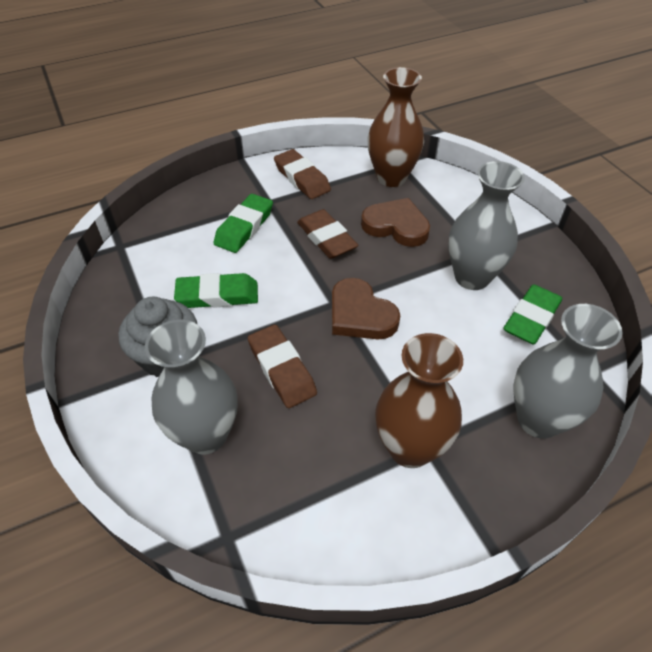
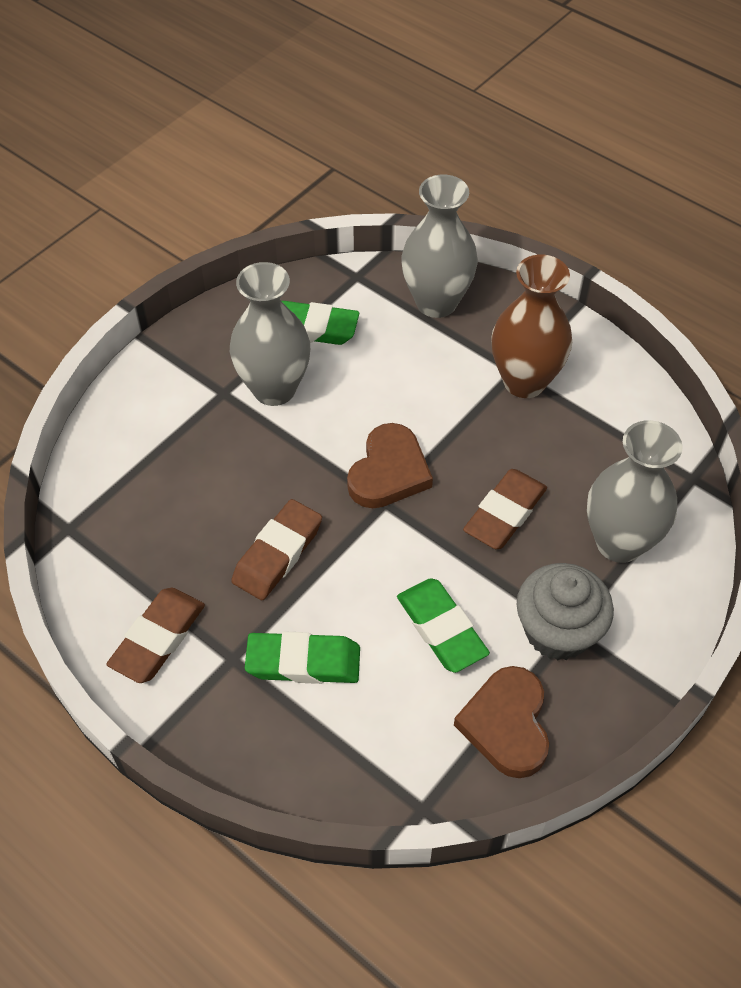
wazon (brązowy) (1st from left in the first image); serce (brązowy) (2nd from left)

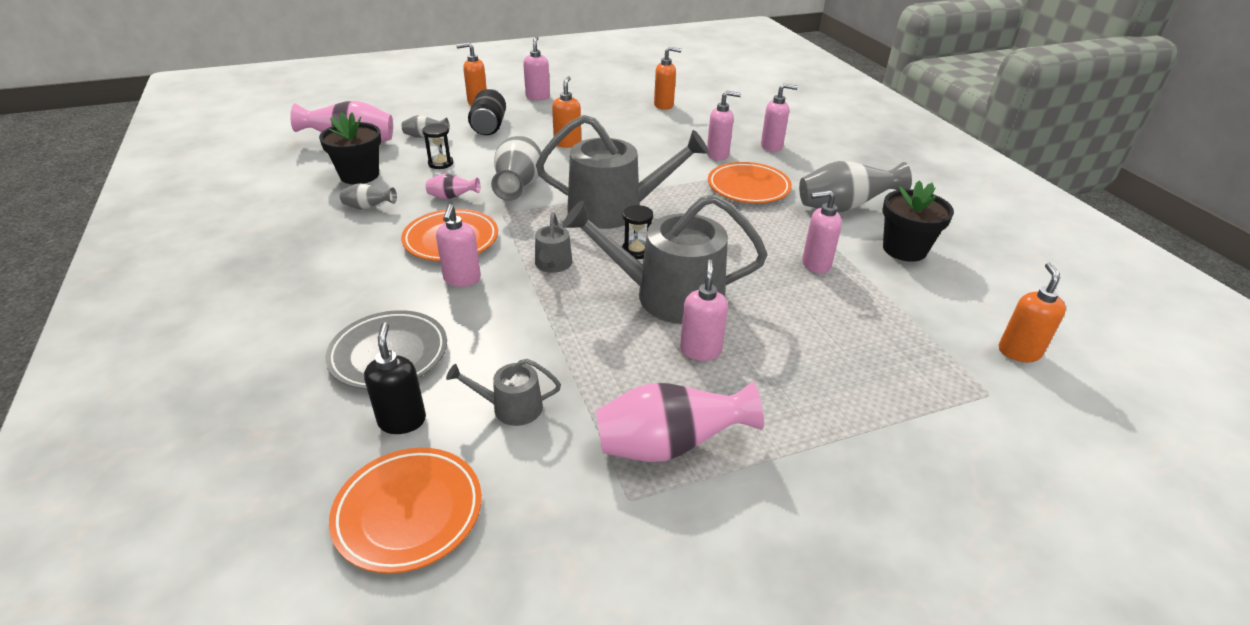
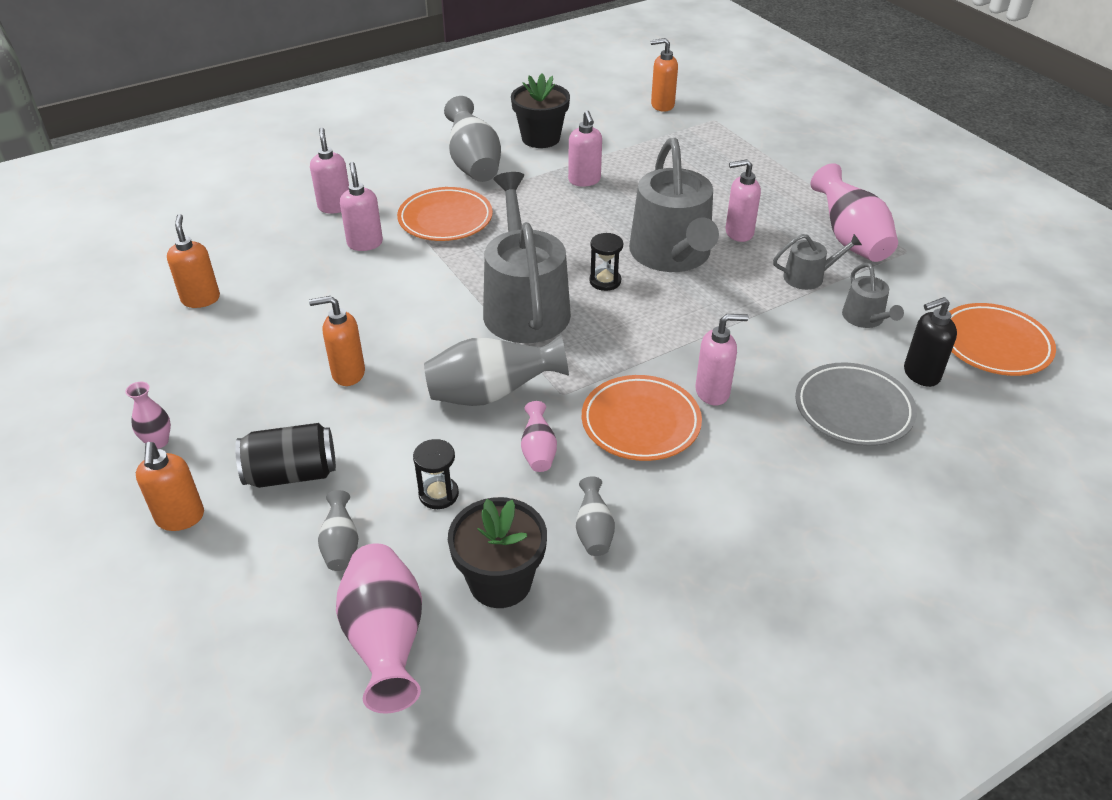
konewka (szary) (3rd from left); wazon (różowy) (1st from left)

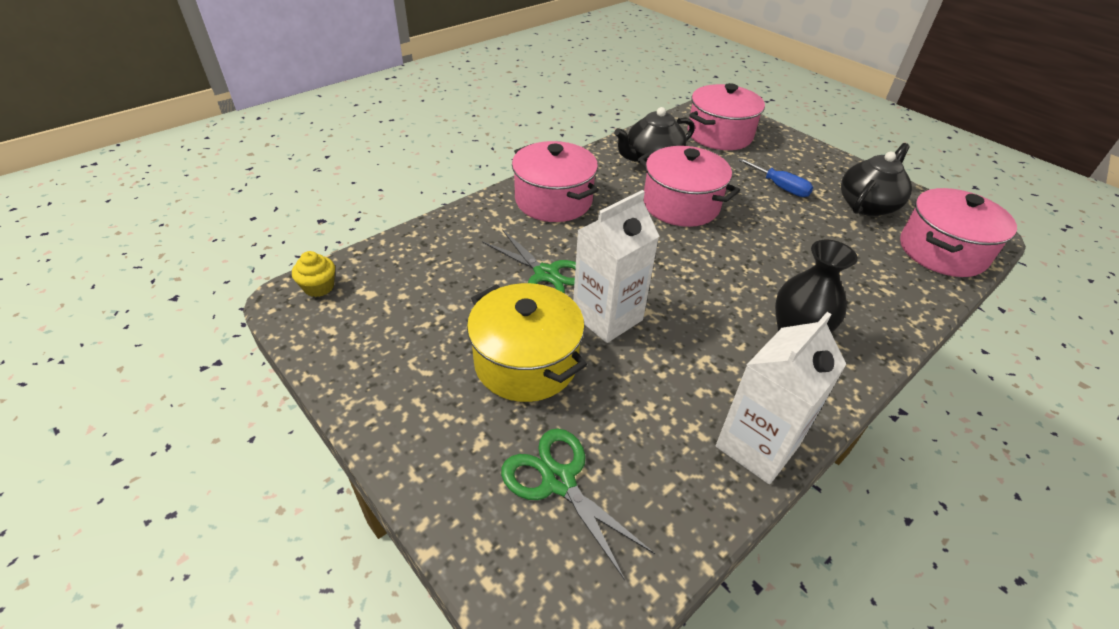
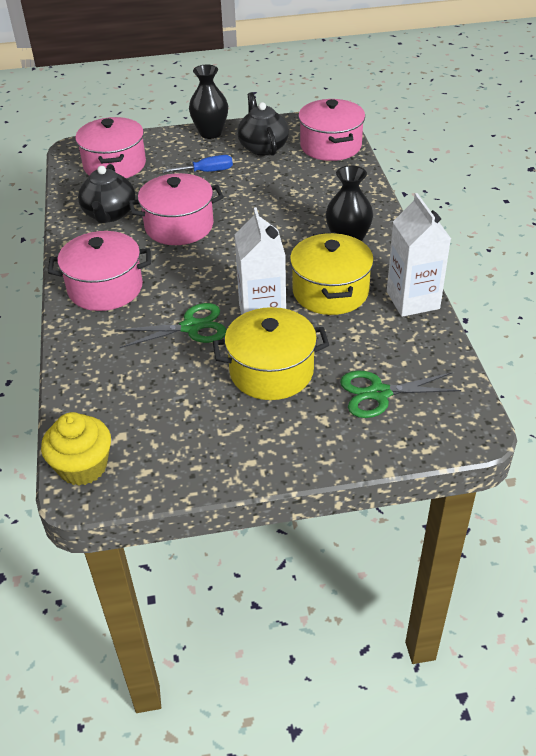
wazon (czarny) (1st from left); garnek (żółty) (2nd from left); muffinka (żółty)

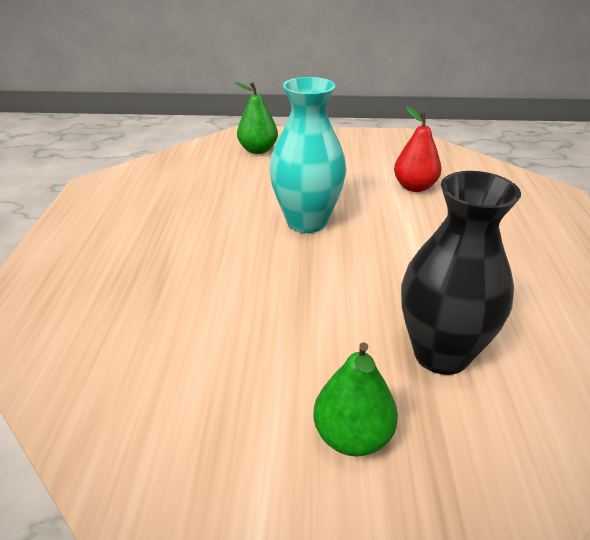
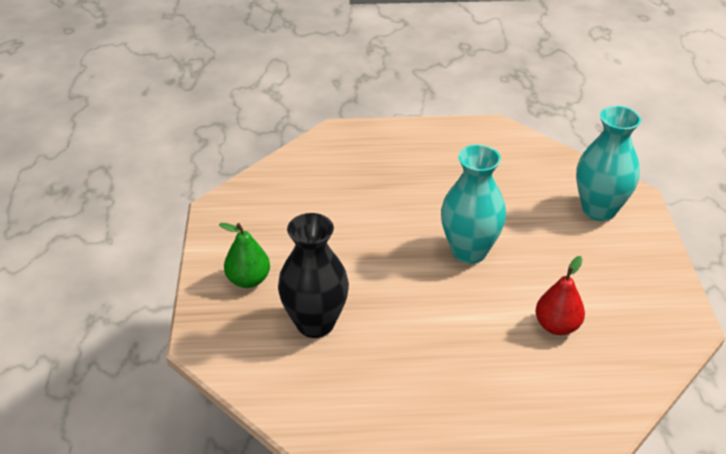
wazon (turkusowy) (2nd from left)

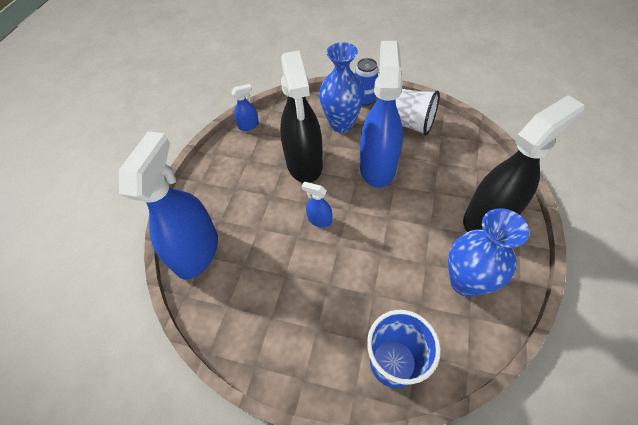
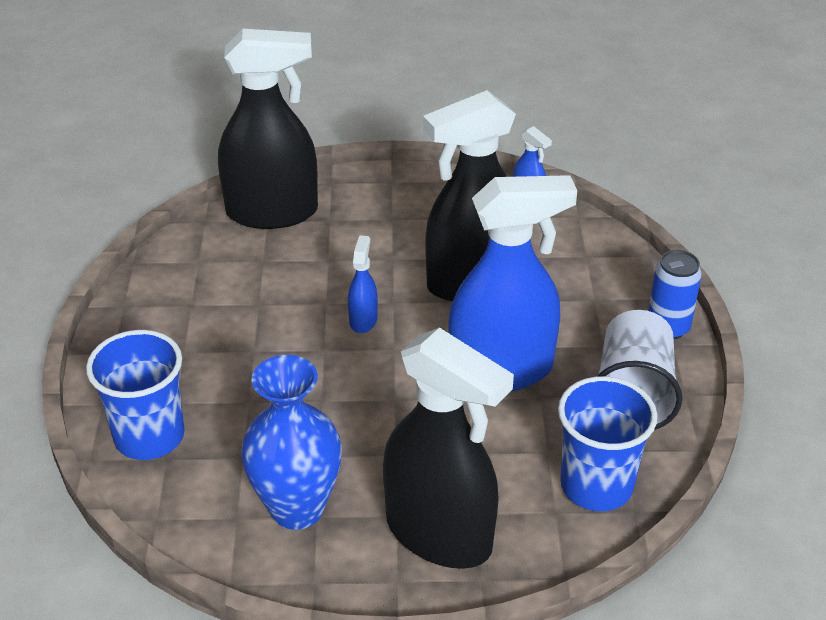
wazon (niebieski) (1st from left in the first image); szklanka (niebieski) (2nd from left); spryskiwacz (czarny) (1st from left)

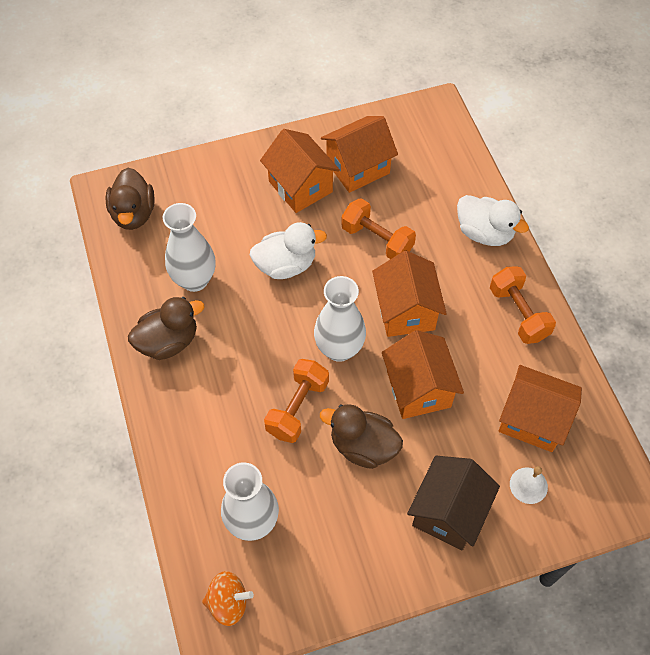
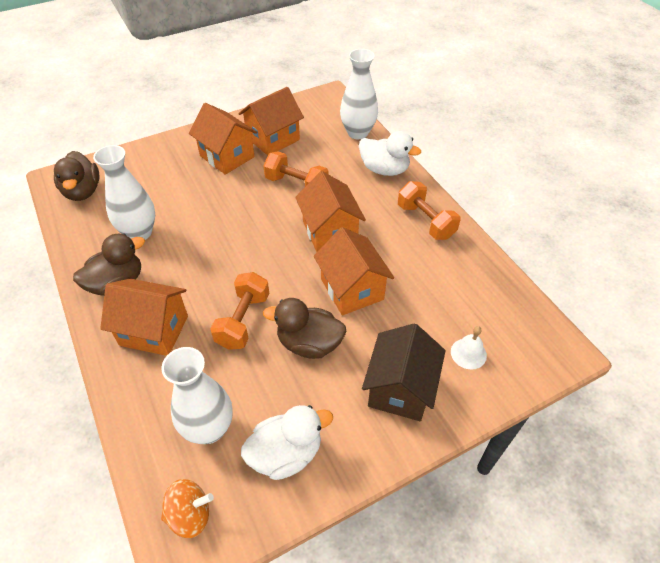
kaczka (biały) (1st from left); wazon (biały) (3rd from left); domek (pomarańczowy) (1st from left)

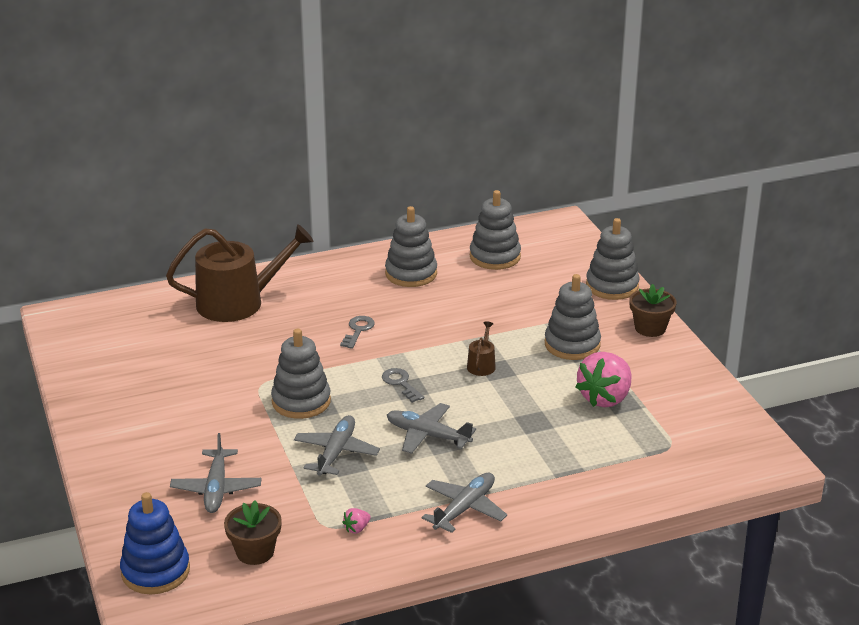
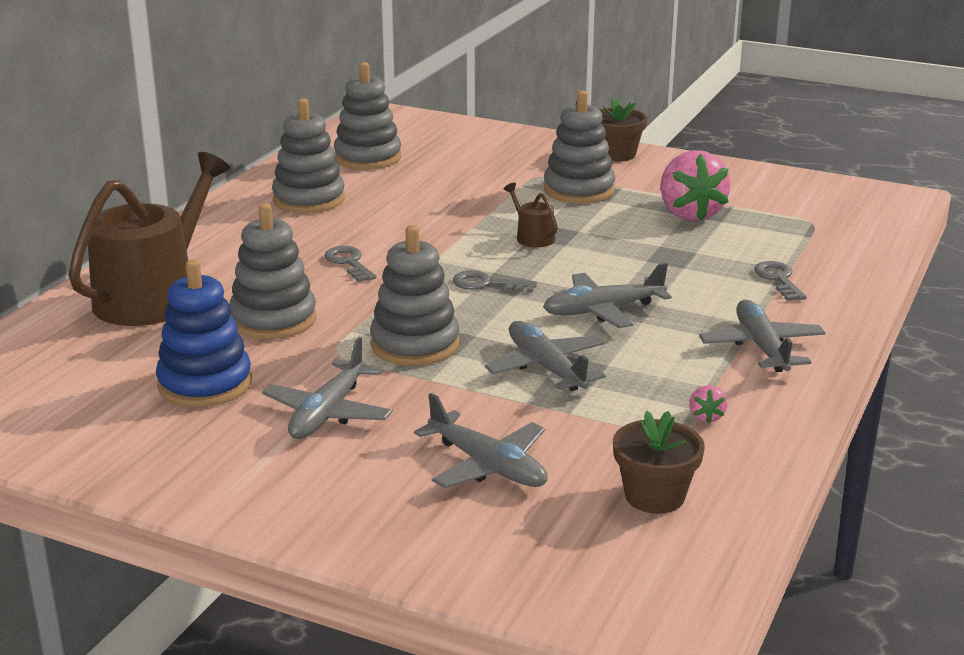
samolot (szary) (1st from left); klucz (szary) (3rd from left); zabawka nakładanka (niebieski); zabawka nakładanka (szary) (1st from left)

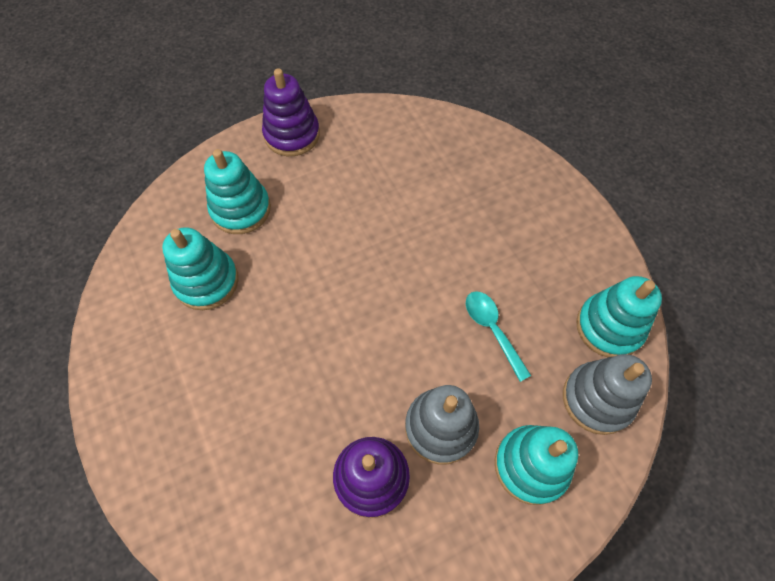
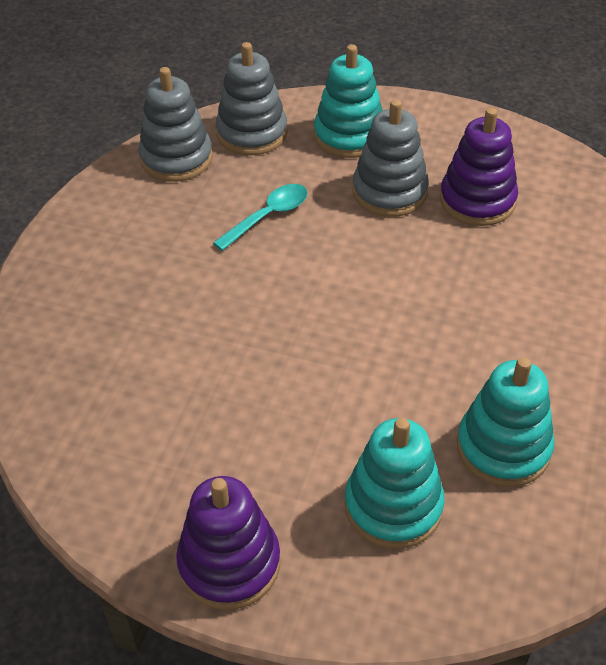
zabawka nakładanka (szary) (1st from left); łyżka (turkusowy)

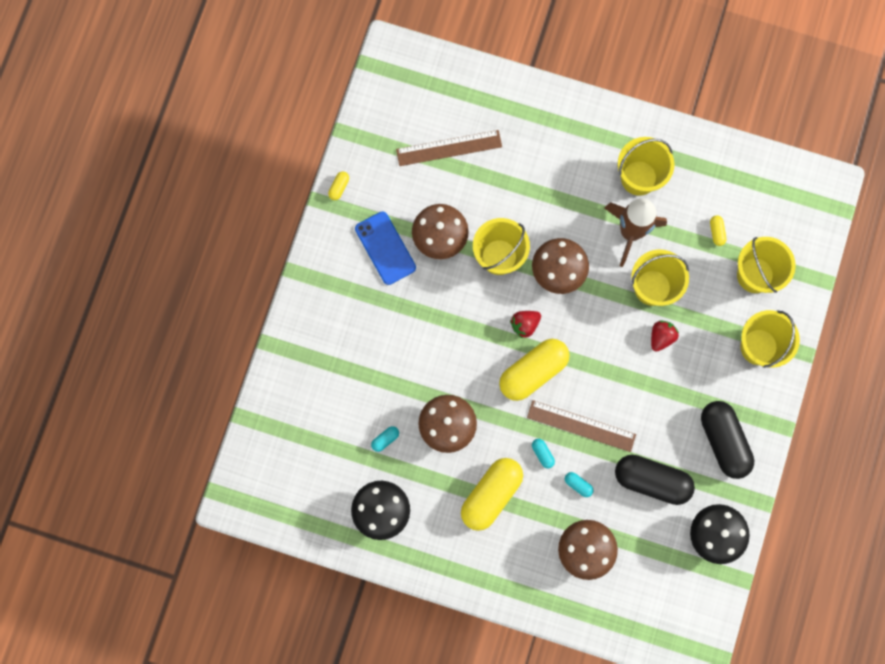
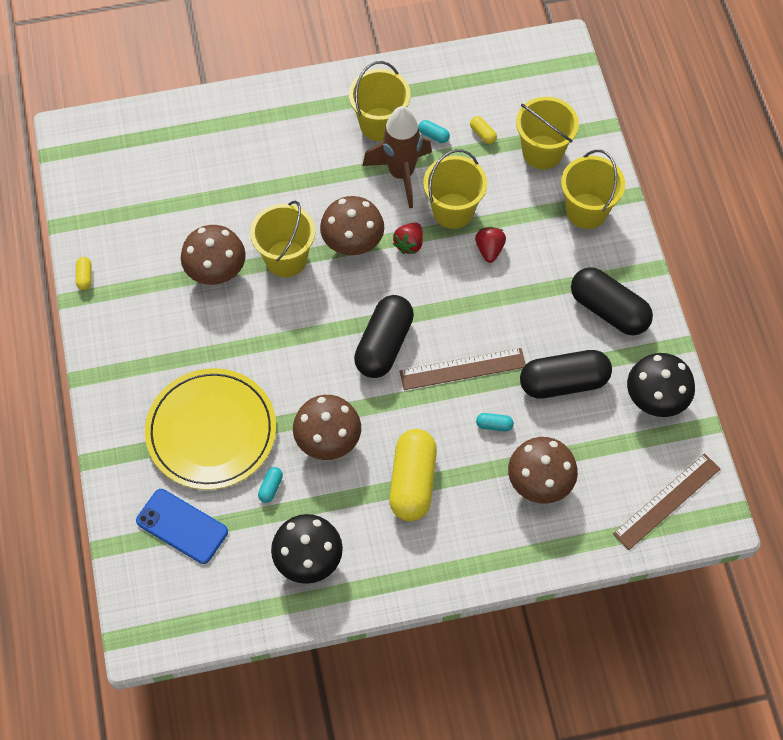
talerz (żółty); telefon (niebieski); linijka (brązowy) (2nd from left); truskawka (czerwony) (1st from left); kapsułka (turkusowy) (2nd from left); kapsułka (czarny) (1st from left)

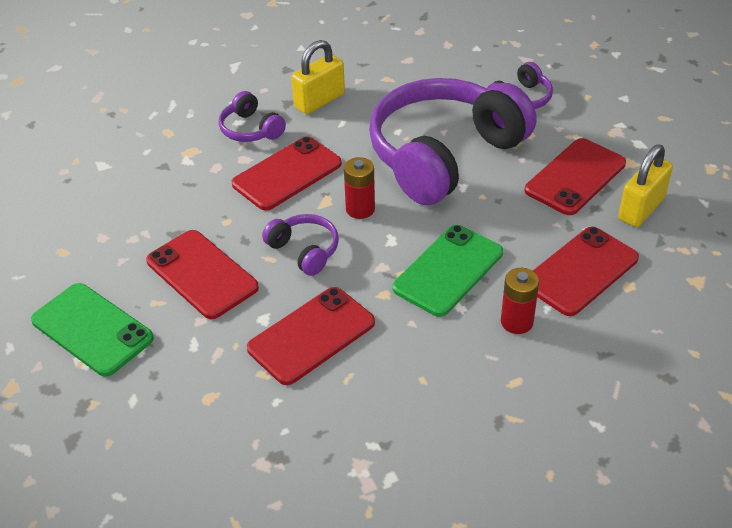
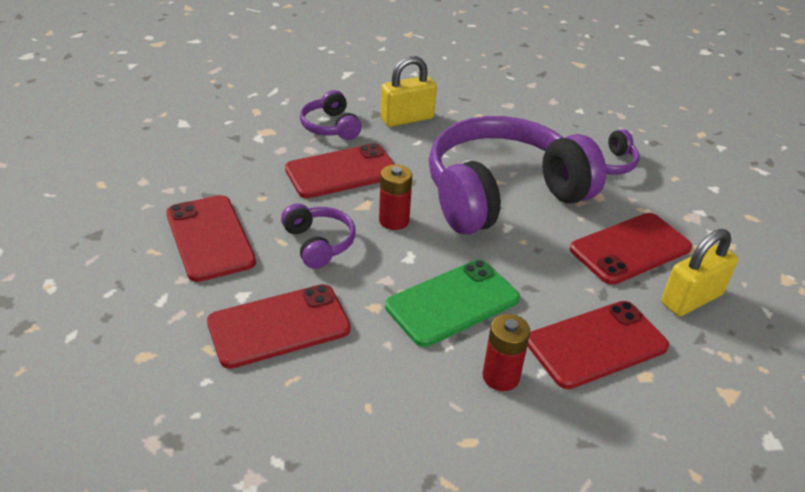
telefon (zielony) (1st from left in the first image)

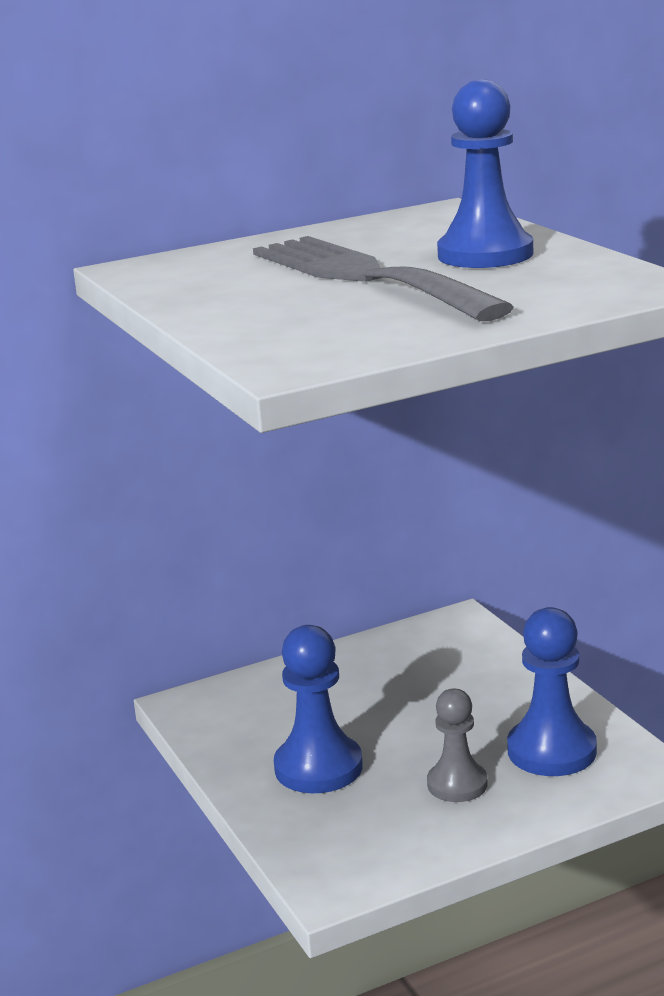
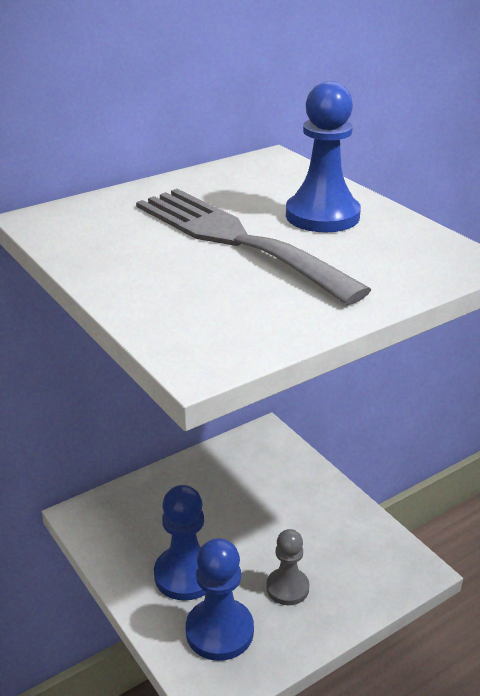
pionek (niebieski) (2nd from left)

